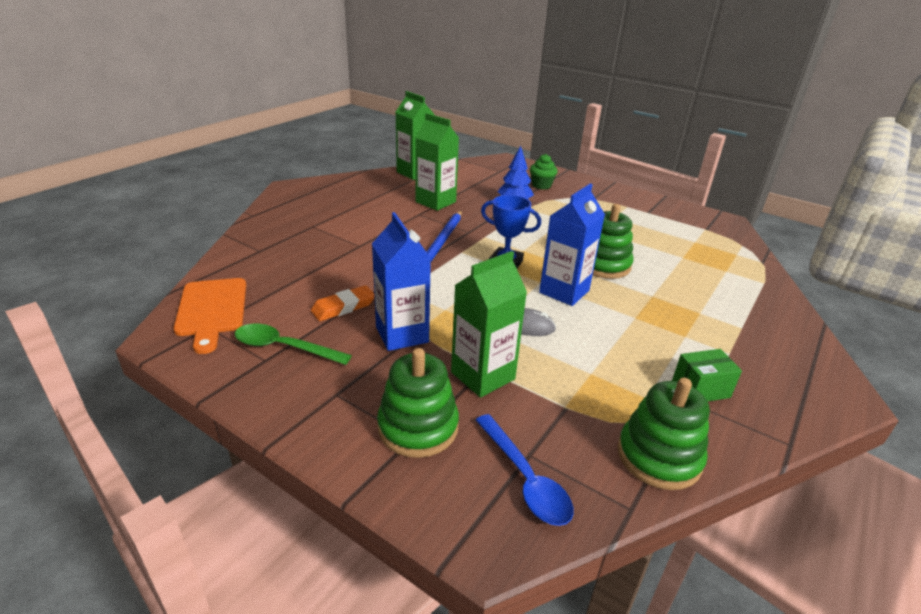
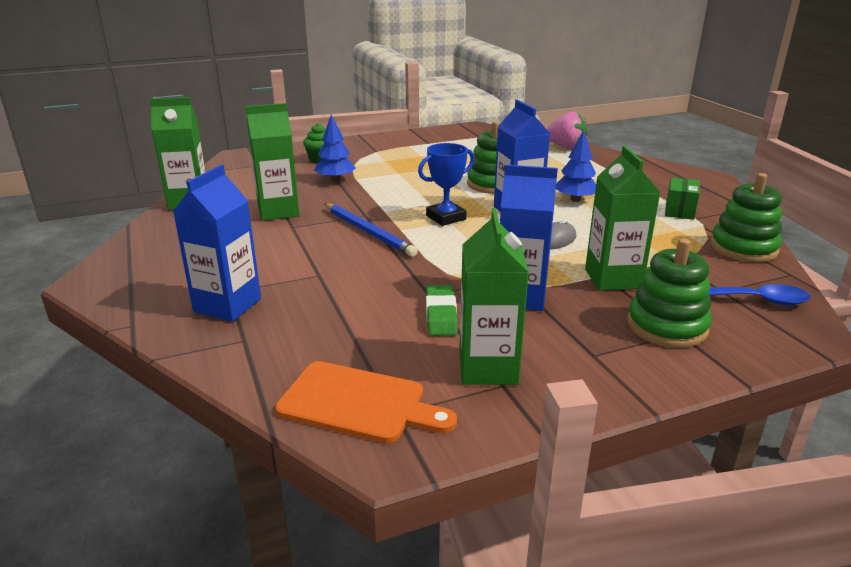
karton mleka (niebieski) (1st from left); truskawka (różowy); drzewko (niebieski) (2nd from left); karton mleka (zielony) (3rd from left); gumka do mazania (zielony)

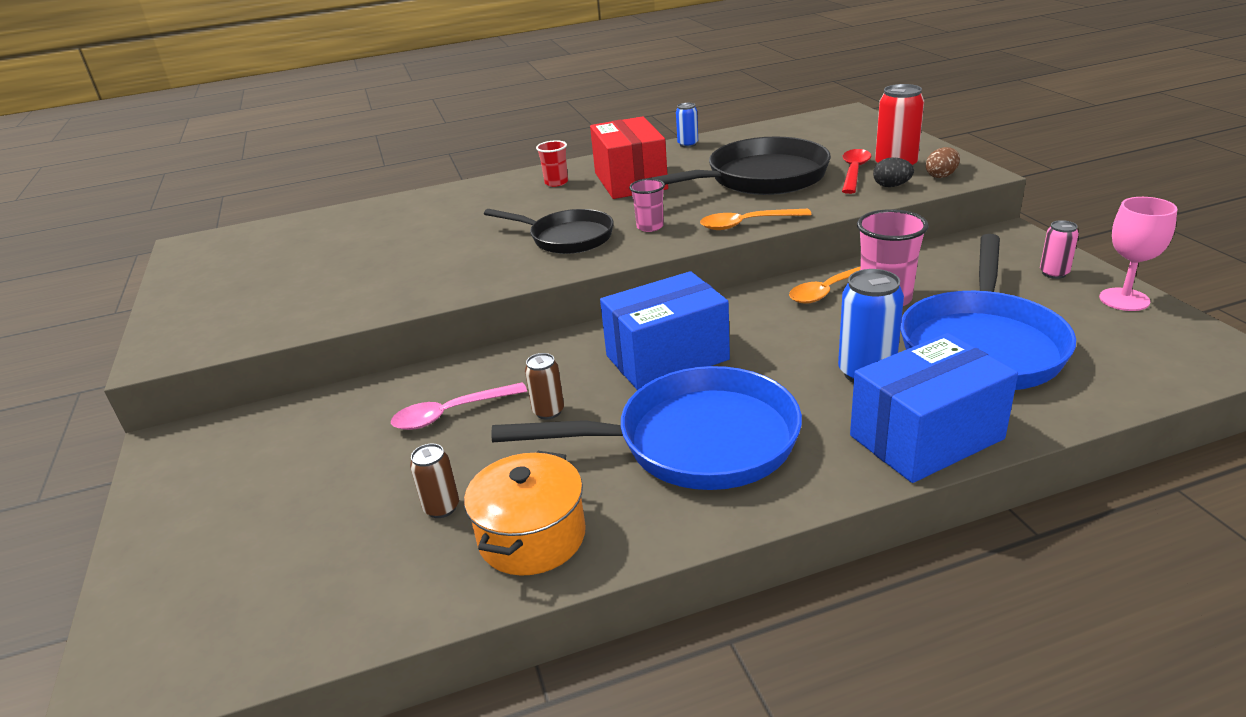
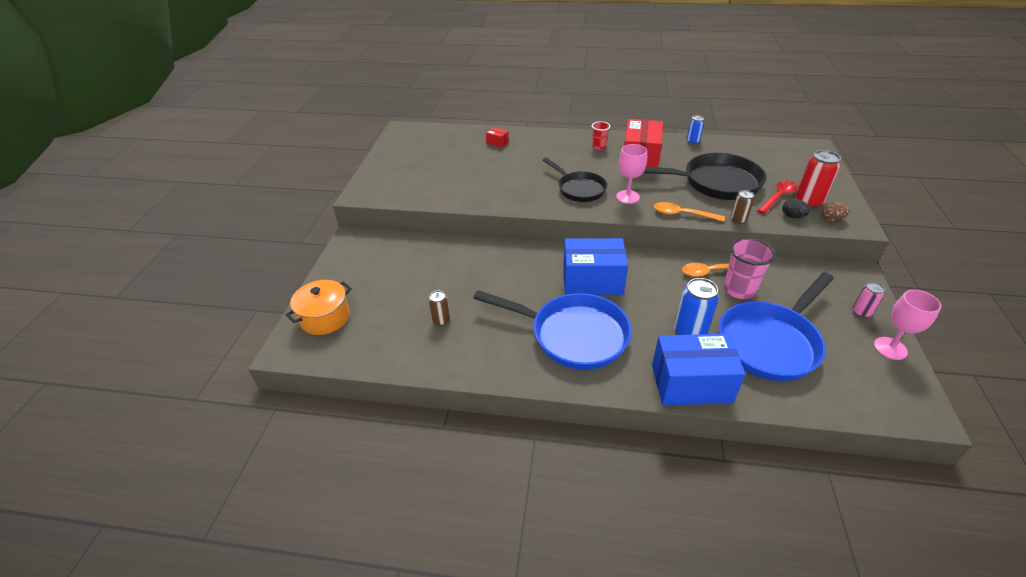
łyżka (różowy); pudełko (czerwony) (1st from left); garnek (pomarańczowy); puszka (brązowy) (2nd from left); kielich (różowy) (1st from left)

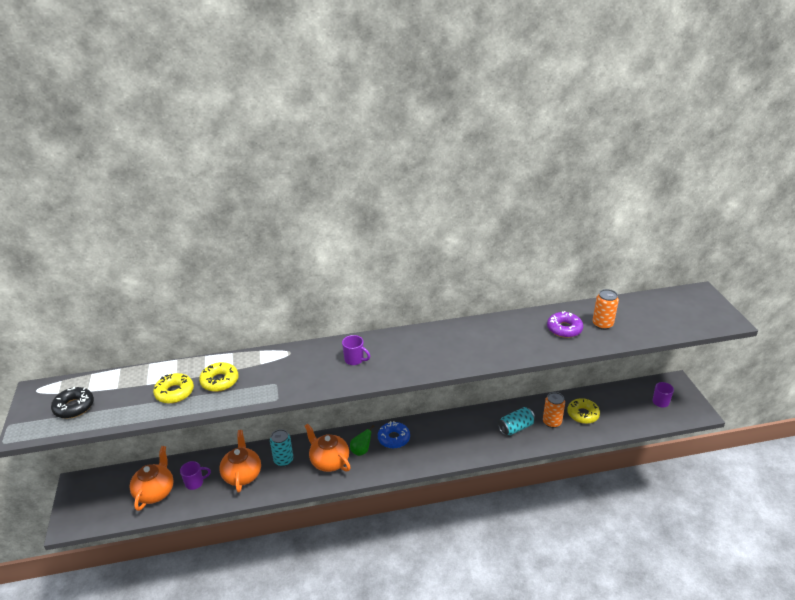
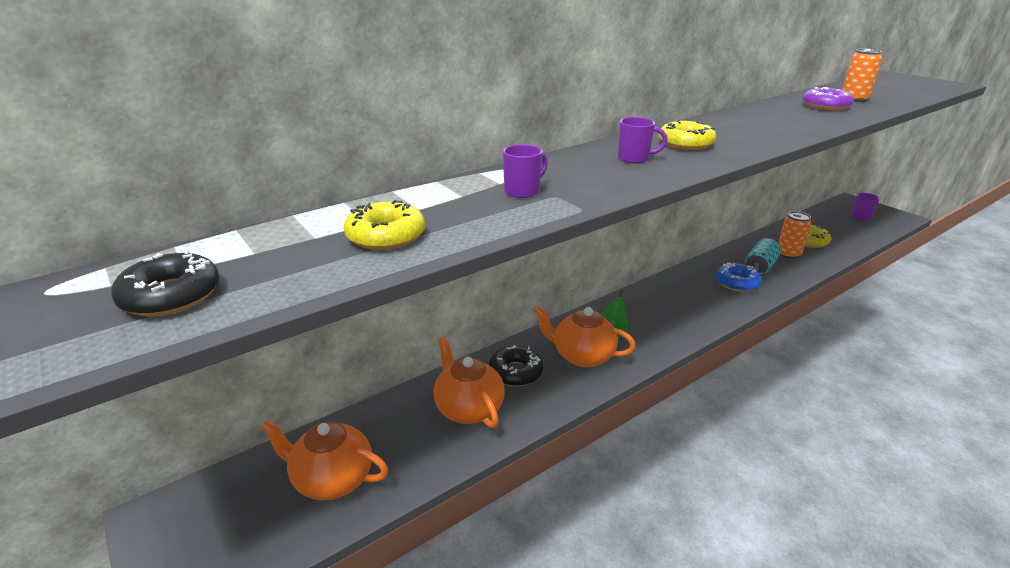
kubek (fioletowy) (1st from left); donut (żółty) (2nd from left); donut (niebieski); donut (czarny) (2nd from left); imbryk (pomarańczowy) (1st from left)

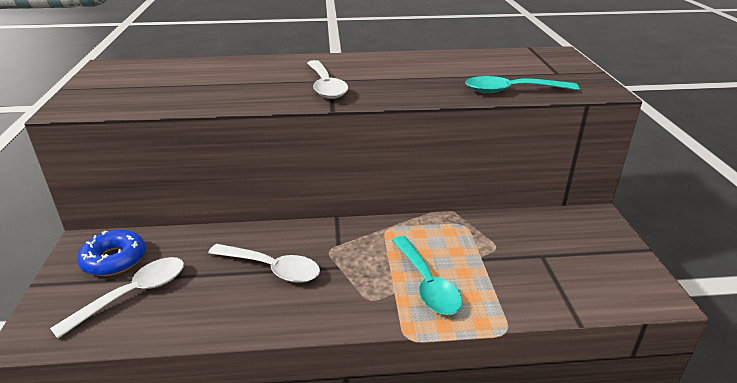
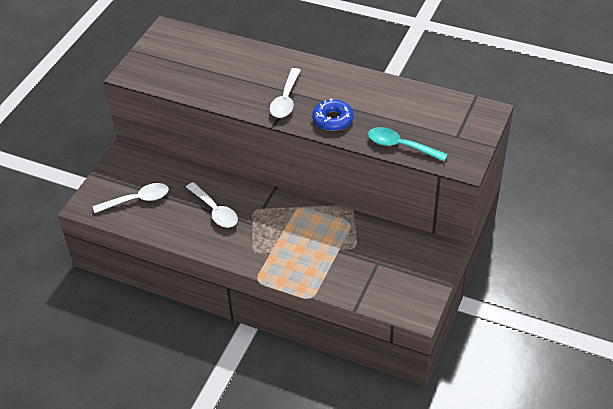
łyżka (turkusowy) (1st from left in the first image); donut (niebieski)

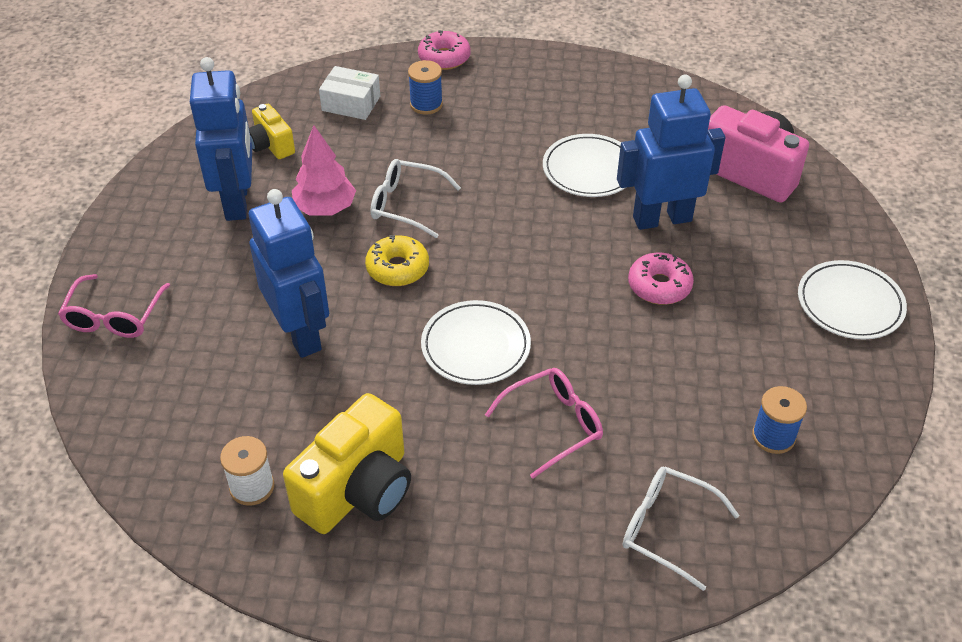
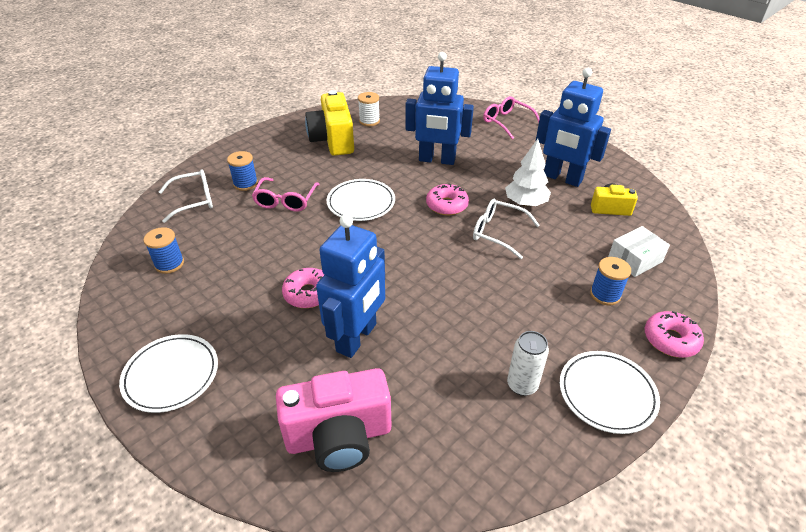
szpulka (niebieski) (2nd from left); puszka (biały); talerz (biały) (3rd from left); drzewko (biały); donut (różowy) (2nd from left); okulary (biały) (2nd from left)

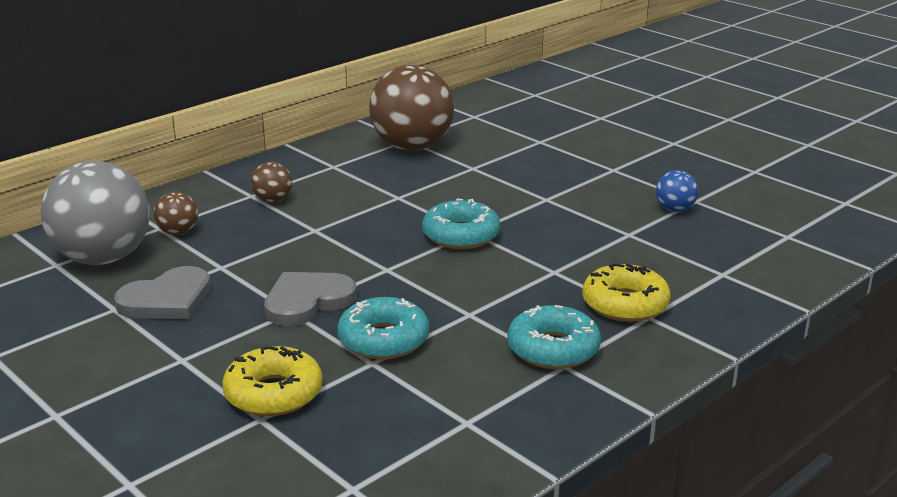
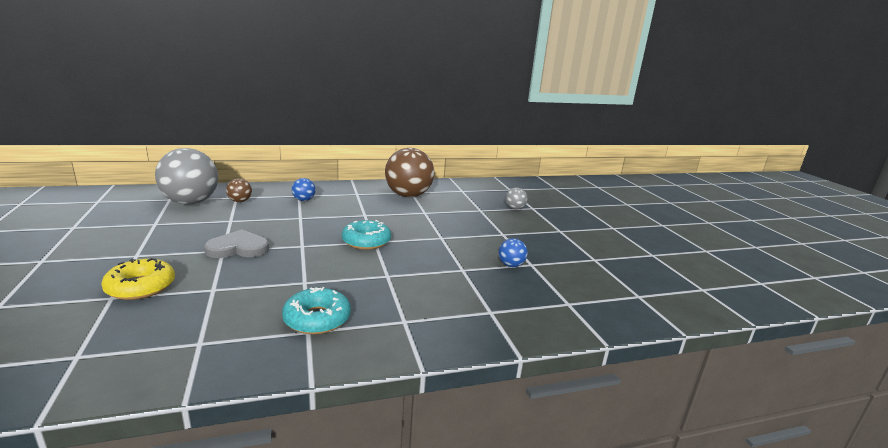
serce (szary) (1st from left in the first image); donut (turkusowy) (1st from left in the first image); donut (żółty) (2nd from left in the first image); piłka (szary) (2nd from left); piłka (niebieski) (1st from left)

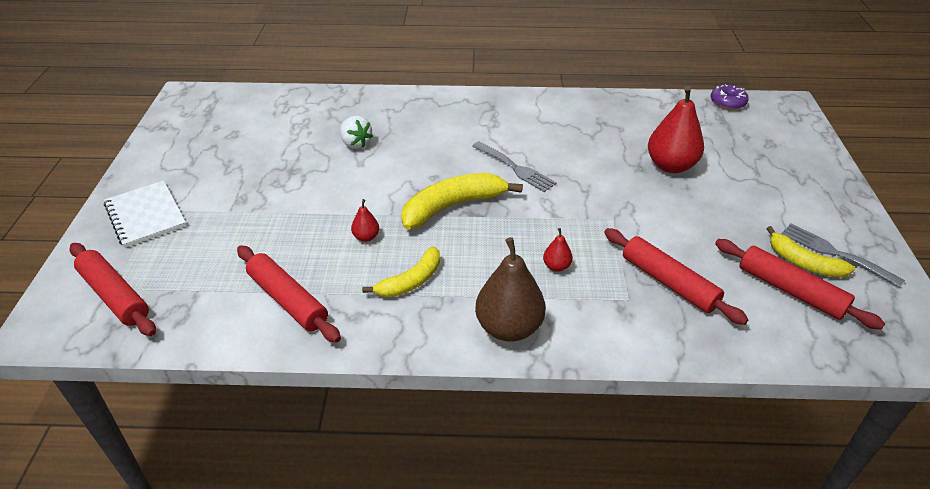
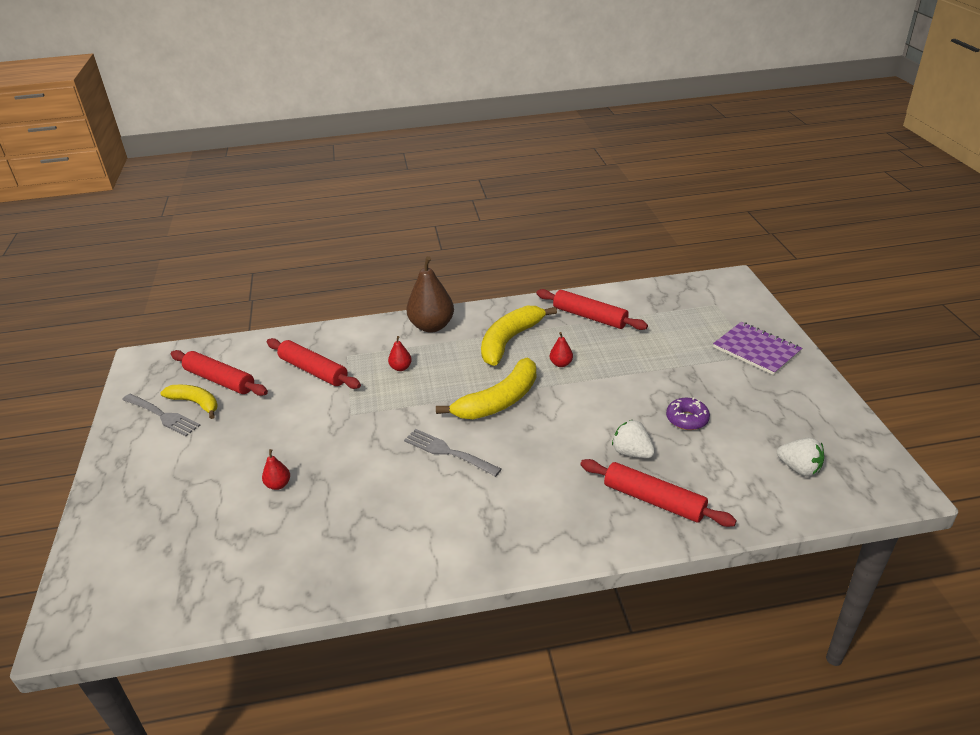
truskawka (biały) (2nd from left); wałek do ciasta (czerwony) (4th from left); donut (fioletowy); zeszyt (fioletowy); banan (żółty) (3rd from left); gruszka (czerwony) (1st from left)

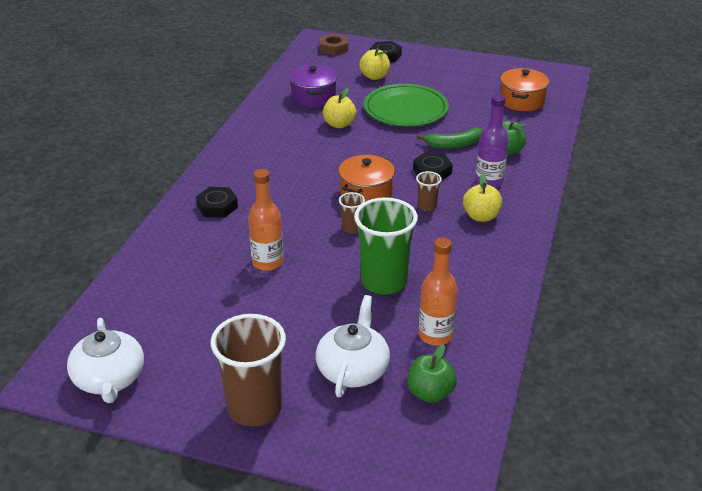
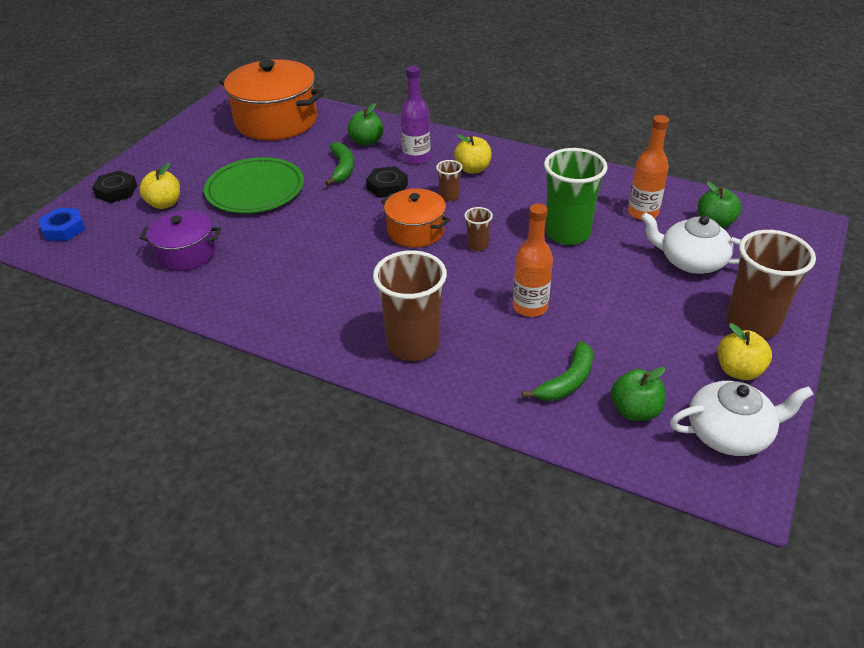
banan (zielony) (2nd from left); jabłko (zielony) (2nd from left); jabłko (żółty) (3rd from left); szklanka (brązowy) (1st from left); nakrętka (niebieski); garnek (pomarańczowy) (1st from left)

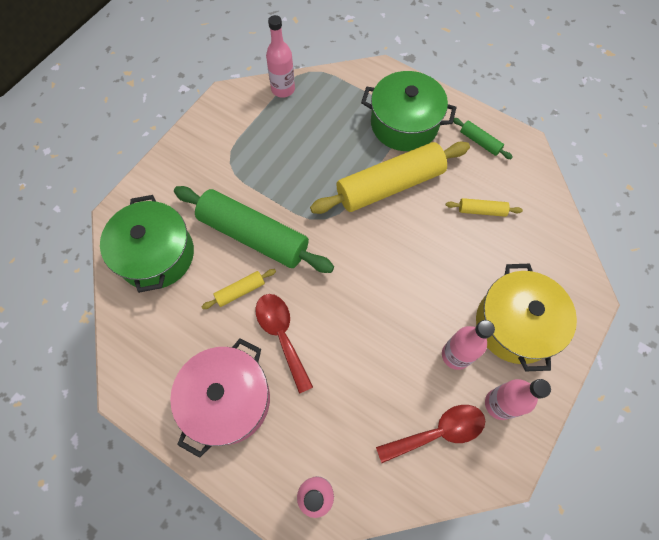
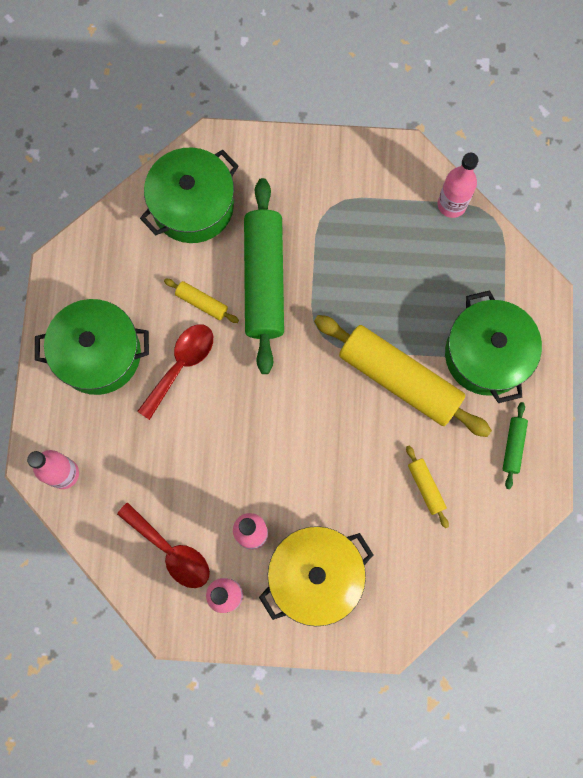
garnek (zielony) (1st from left)

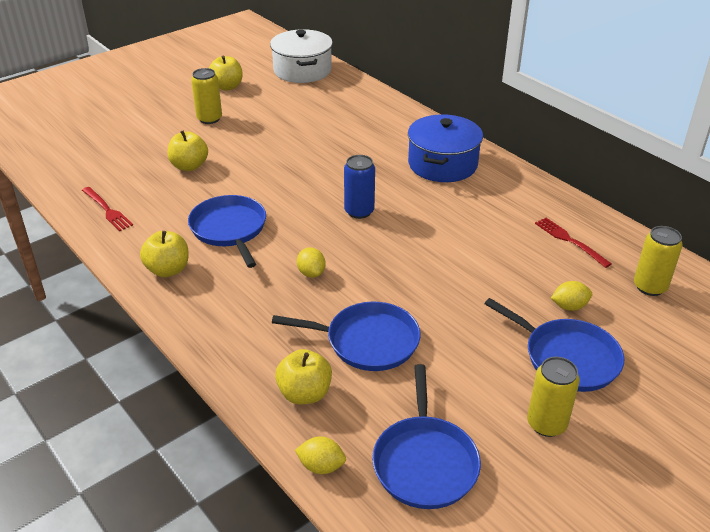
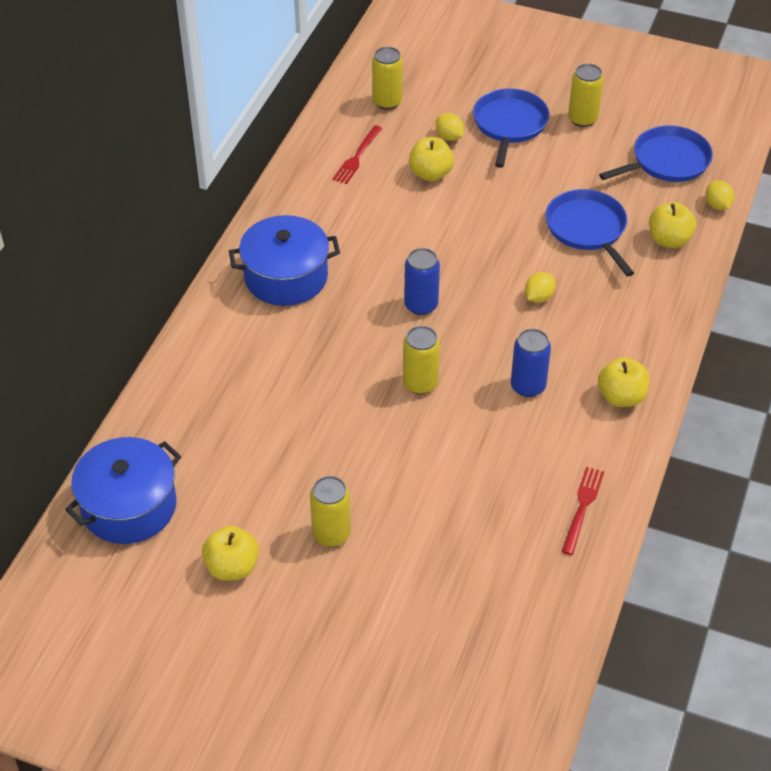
puszka (żółty) (3rd from left); jabłko (żółty) (2nd from left); puszka (niebieski) (2nd from left); garnek (niebieski) (1st from left)

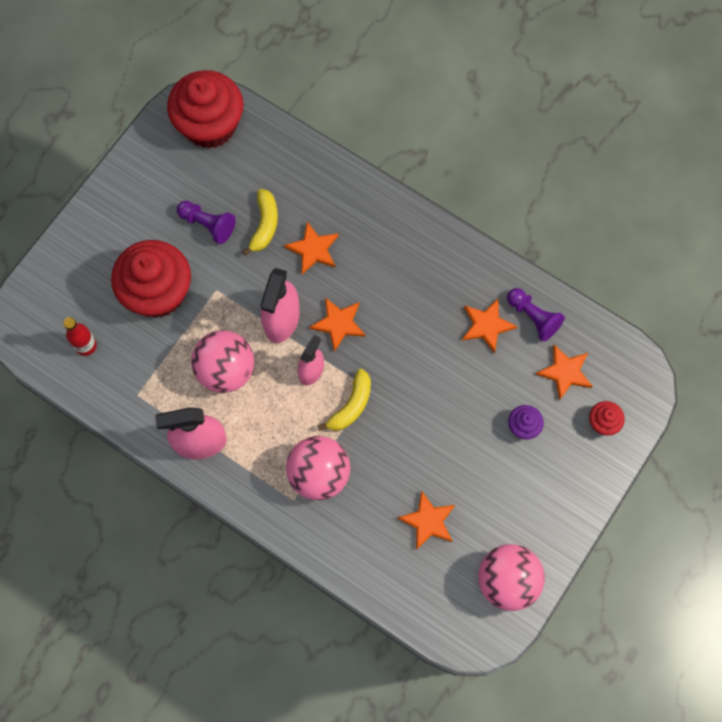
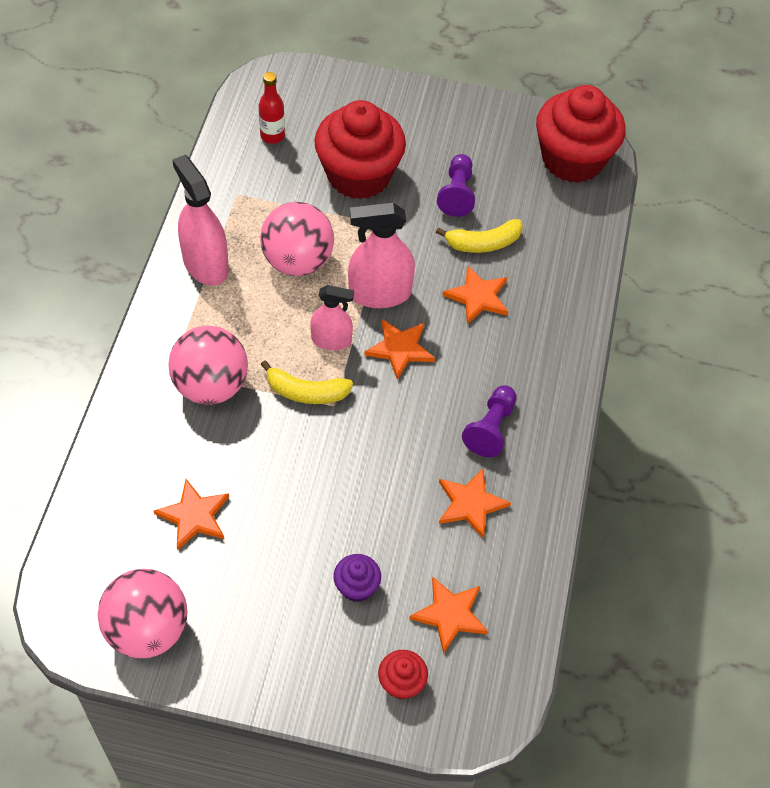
pionek (fioletowy) (2nd from left)

